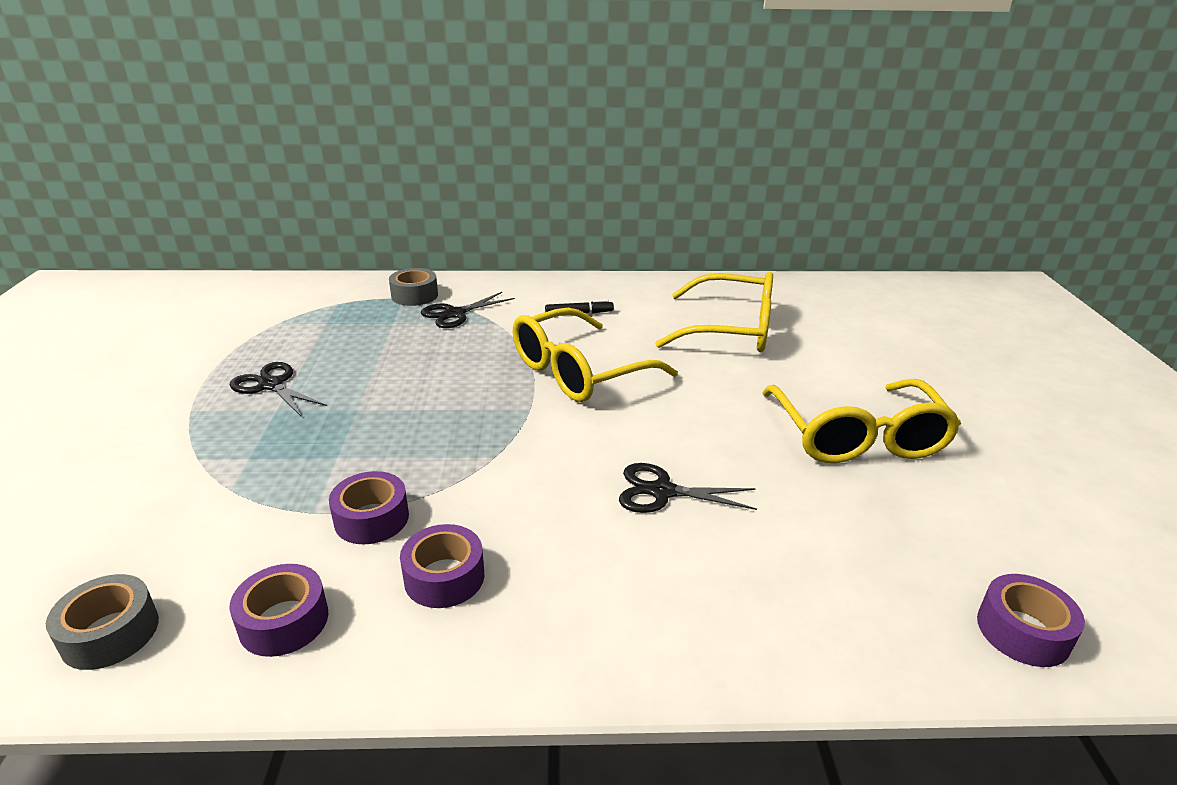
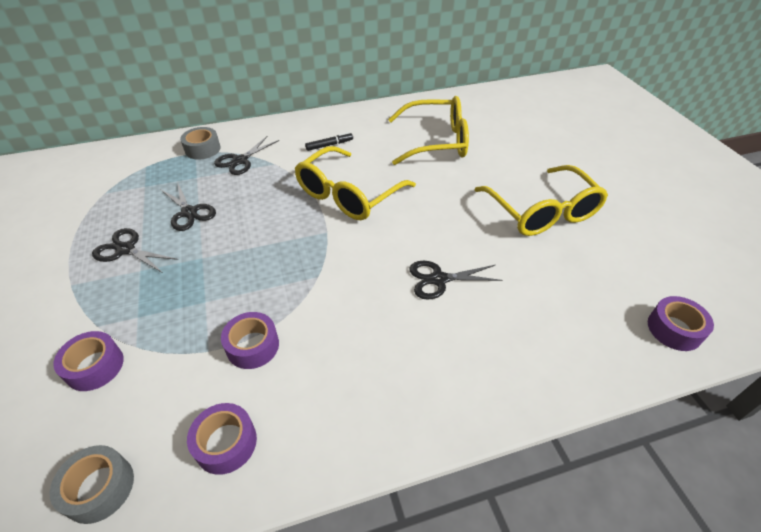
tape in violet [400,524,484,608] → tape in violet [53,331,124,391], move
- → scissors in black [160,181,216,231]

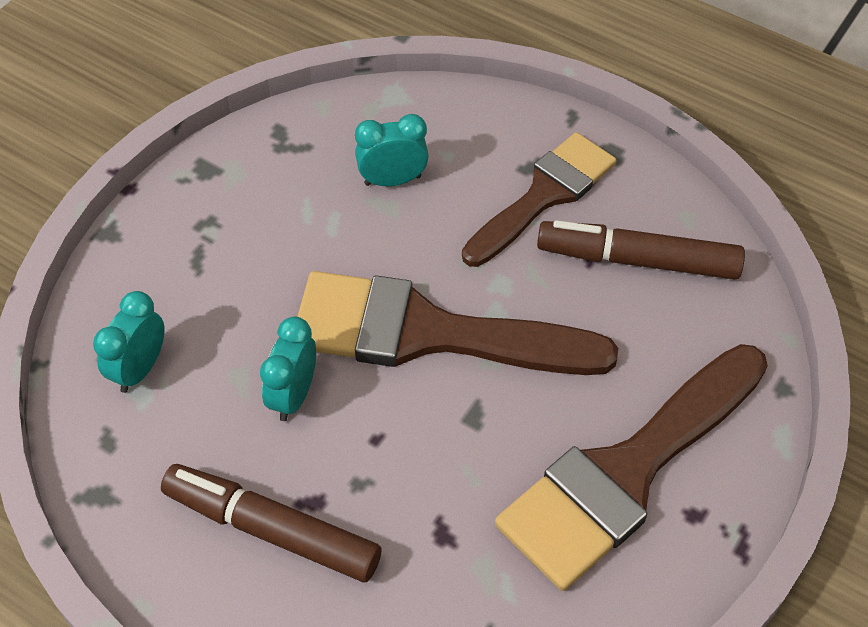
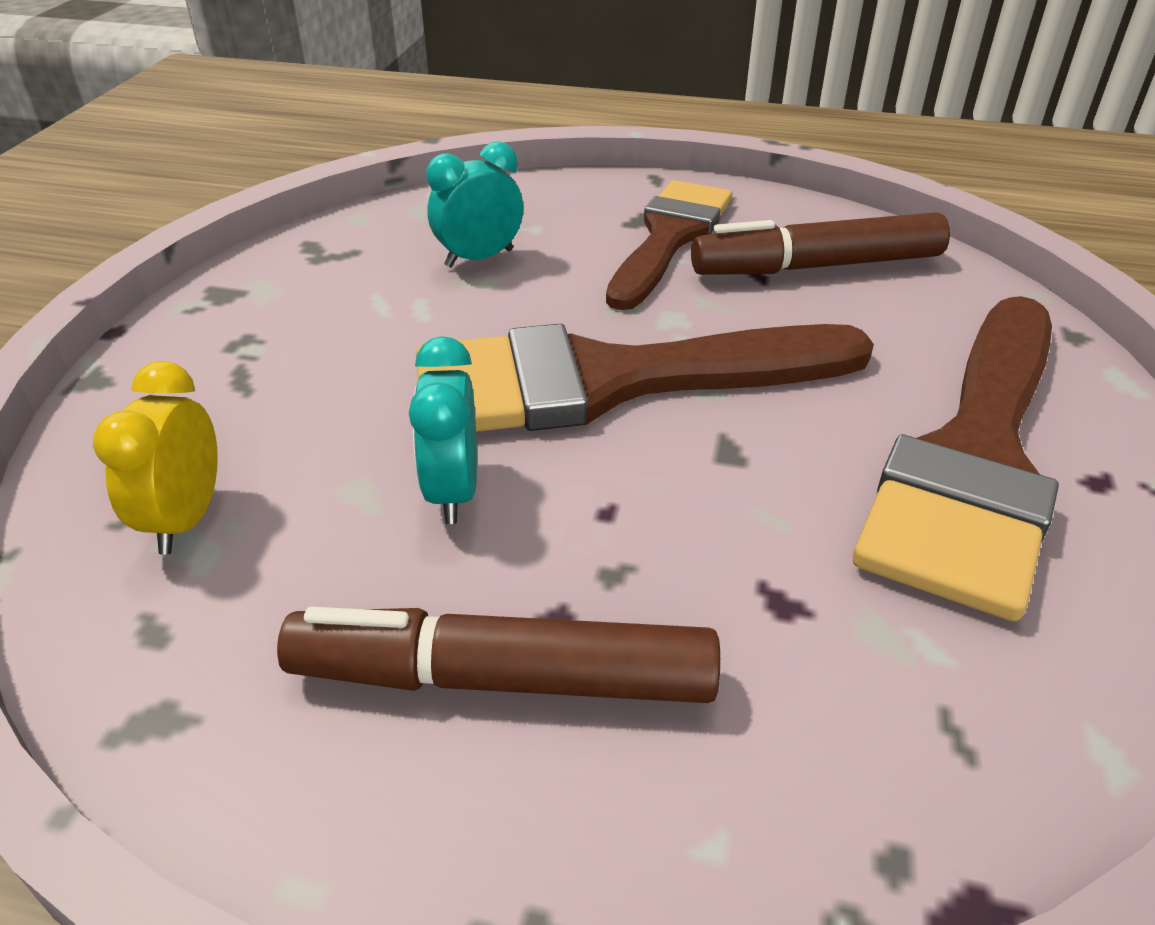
clock in aqua [93,291,165,393] → clock in bright yellow [93,361,218,555]

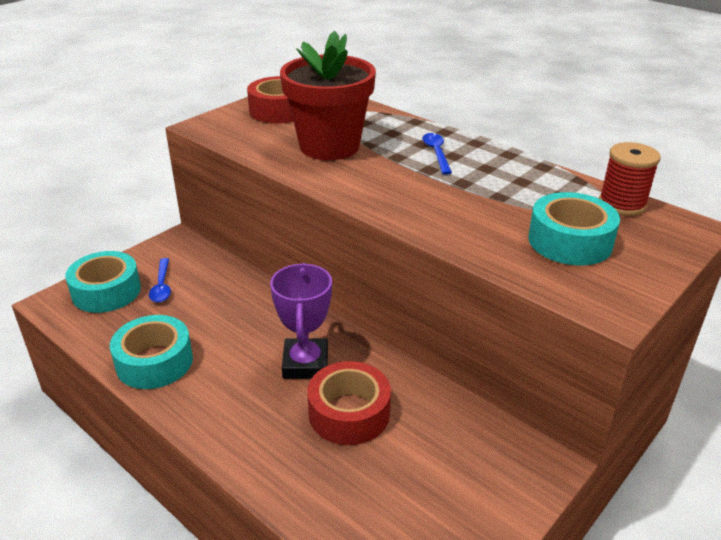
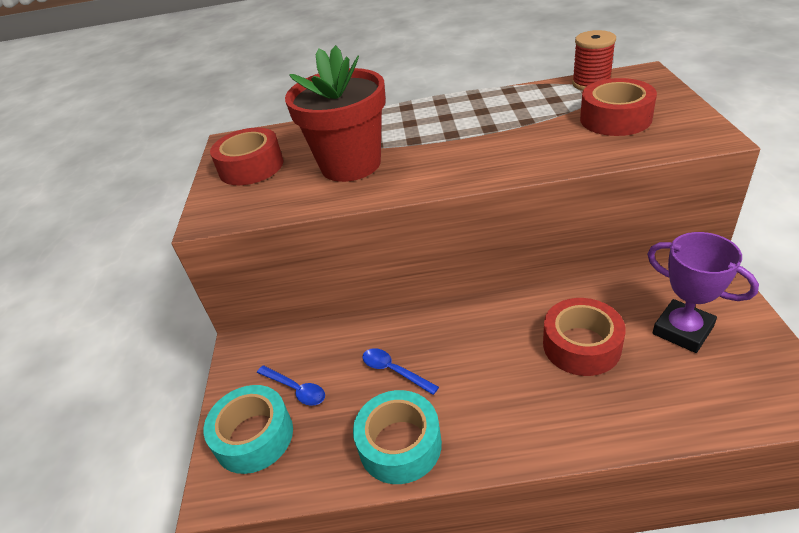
spoon in cobalt [422,133,452,175] → spoon in cobalt [363,348,439,395], move
tape in aqua [528,192,620,265] → tape in crimson [580,78,657,136]
prize cup in violet [270,263,332,379] → prize cup in violet [647,232,759,353], move

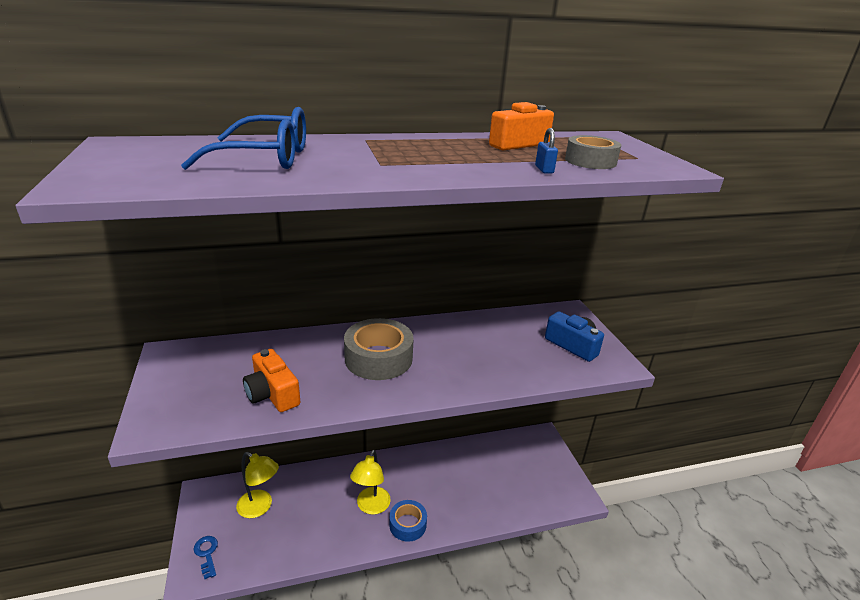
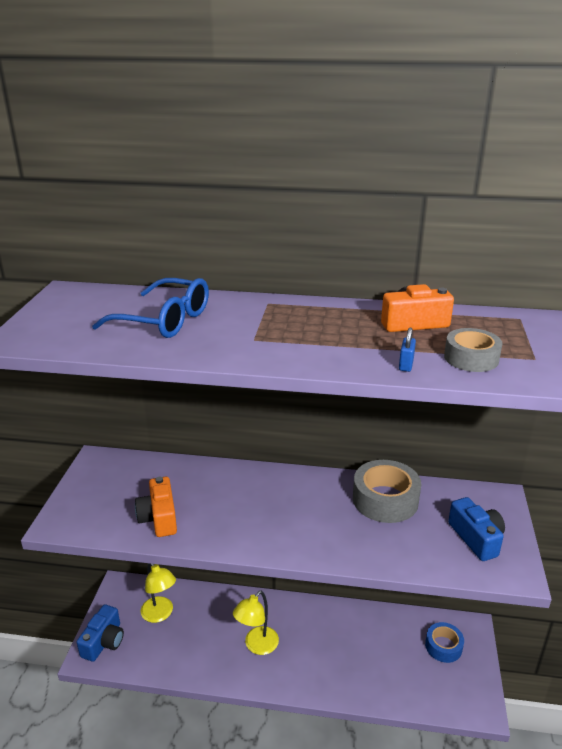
door key in cobalt [193,536,218,579] → photo camera in cobalt [77,604,124,662]
tape in ash-grey [344,318,414,380] → tape in ash-grey [353,460,421,523], move
tape in cobalt [389,500,427,542] → tape in cobalt [425,622,464,663], move

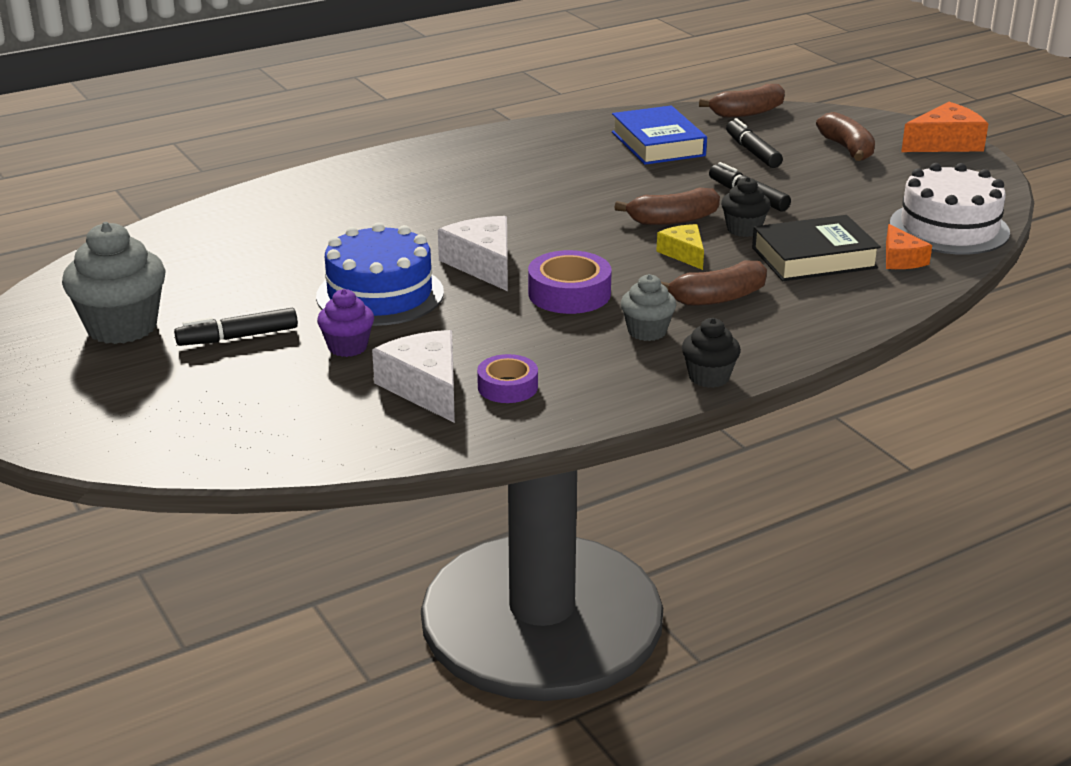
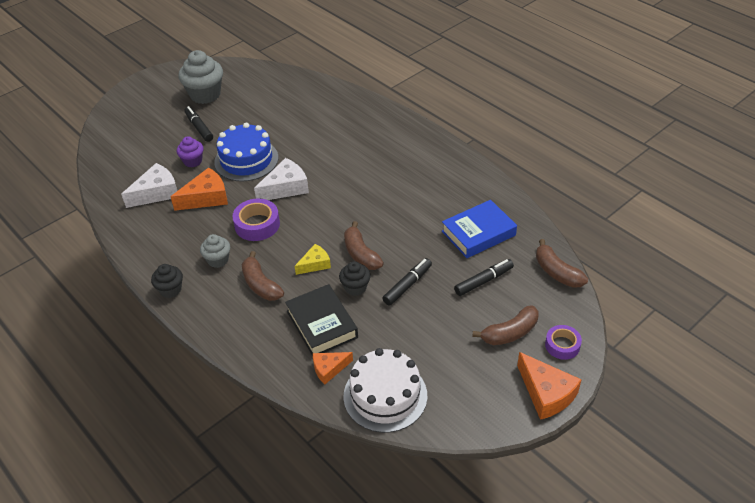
- → piece of cheese in orange [171,167,228,211]
tape in violet [477,354,538,403] → tape in violet [545,325,582,360], move

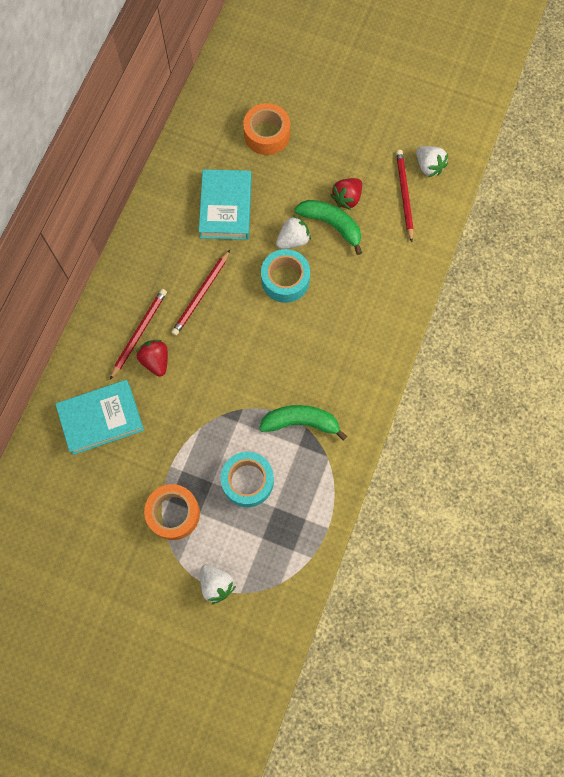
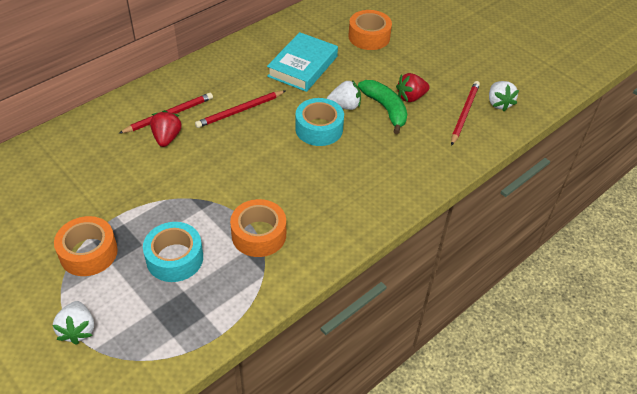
banana in green [259,405,347,440] → tape in orange [230,199,286,257]
hardcover in aqua [55,380,144,455] → -

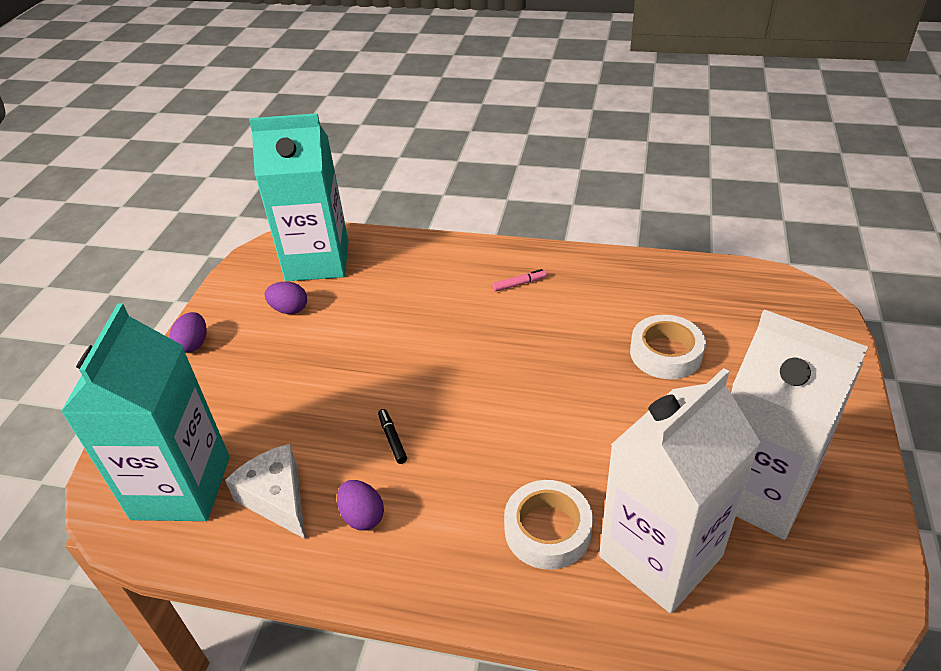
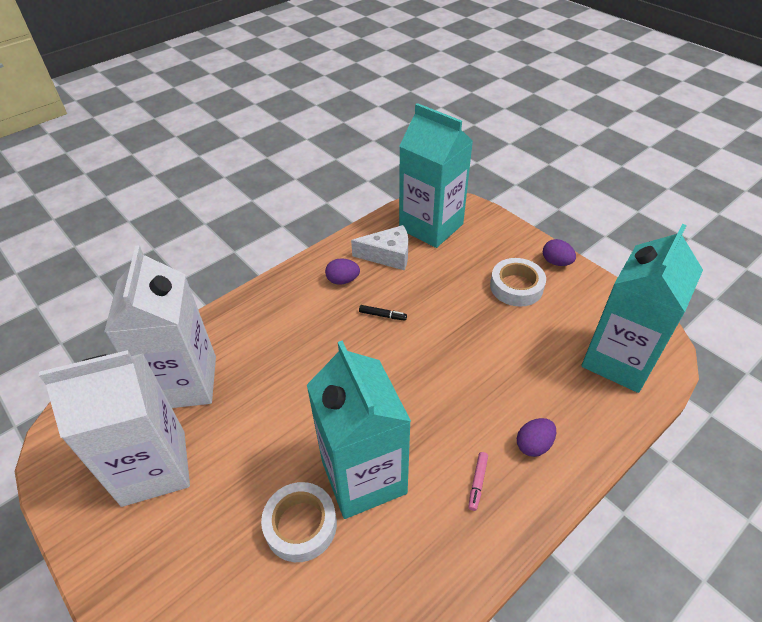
- → carton in aqua [307,340,411,519]
tape in snow-white [504,480,593,570] → tape in snow-white [490,258,546,307], move
toy egg in violet [264,282,307,314] → toy egg in violet [517,418,556,457], move

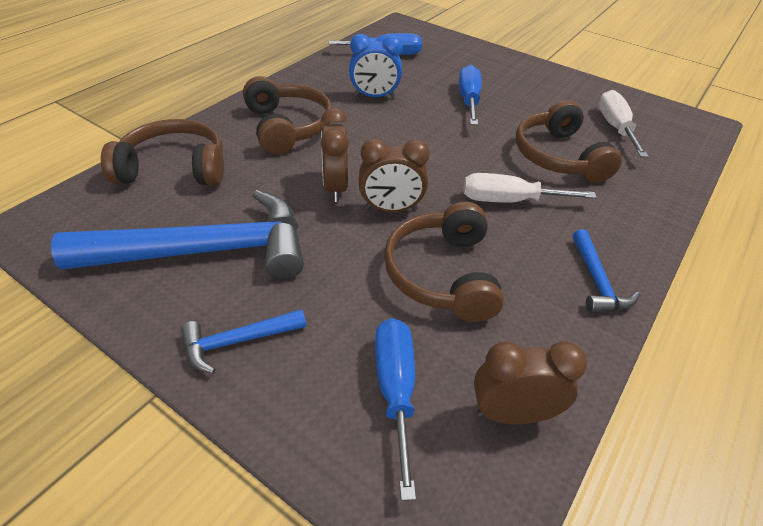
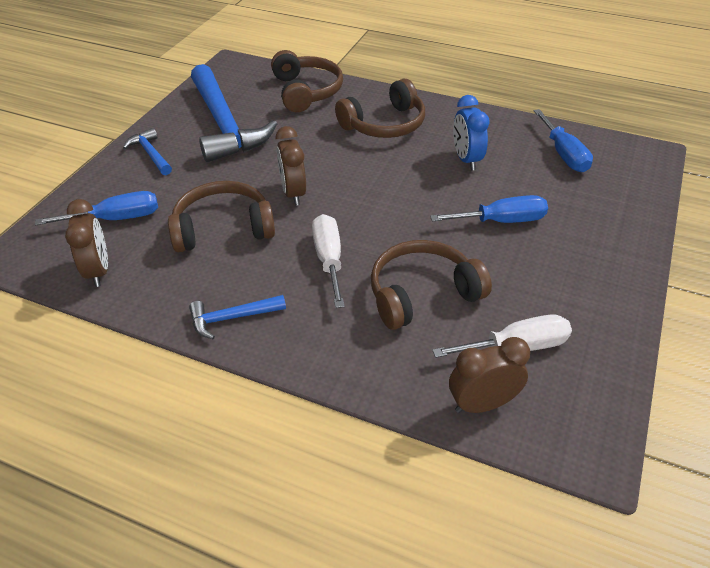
clock in dark brown [321,108,349,202] → clock in dark brown [449,337,530,413], move

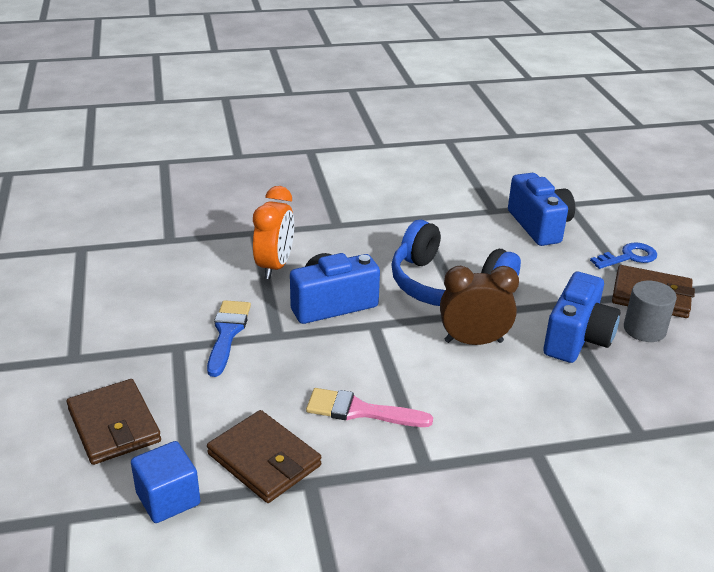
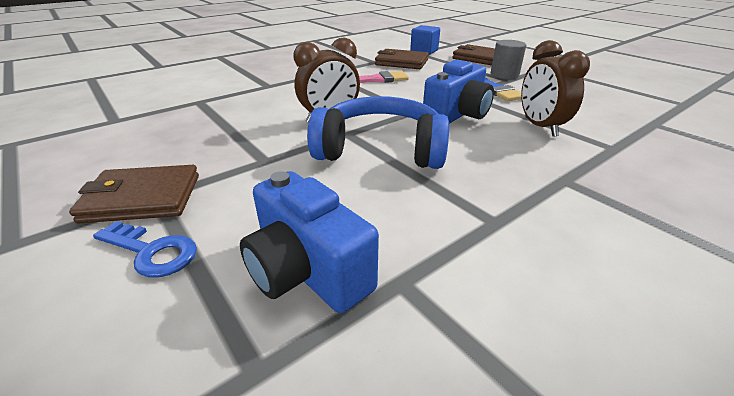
door key in cobalt [590,242,657,269] → door key in cobalt [93,221,197,278], 105 degrees counterclockwise
solid cylinder in ash-grey [624,281,677,342] → solid cylinder in ash-grey [491,40,526,79], move
clock in orange [253,186,294,279] → clock in dark brown [521,40,590,137]
photo camera in cobalt [543,272,620,363] → -

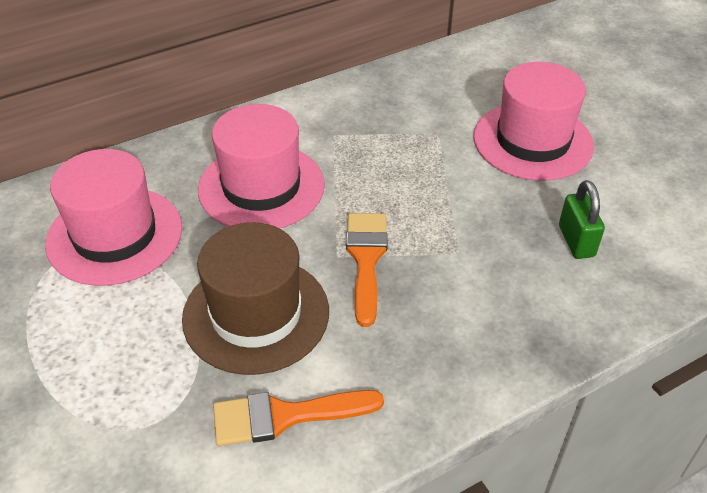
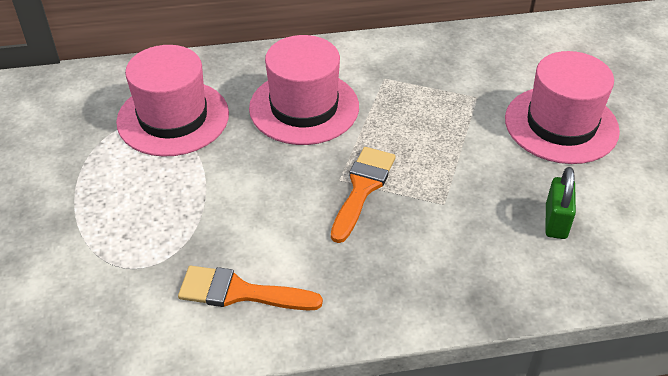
tall hat in dark brown [182,222,329,375] → -

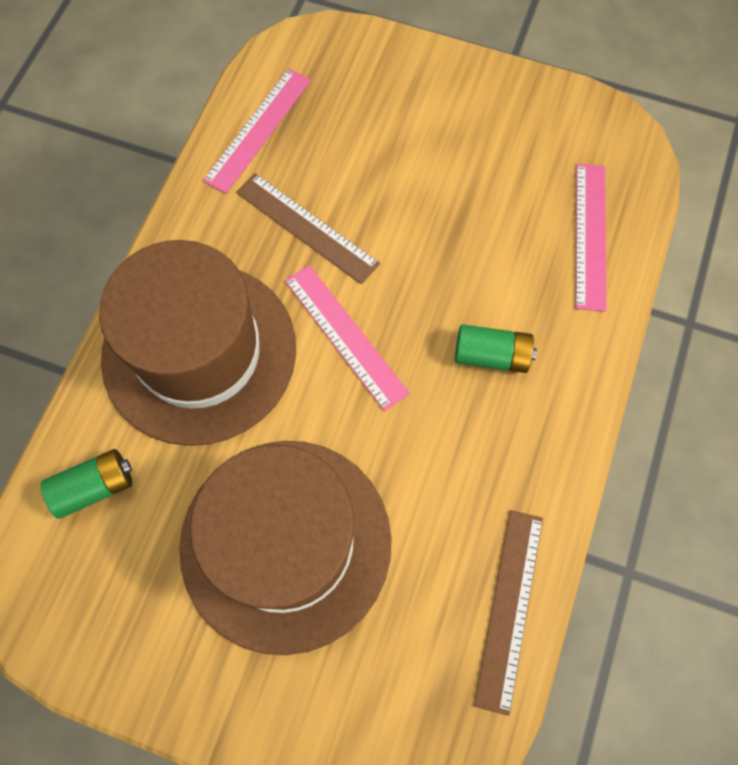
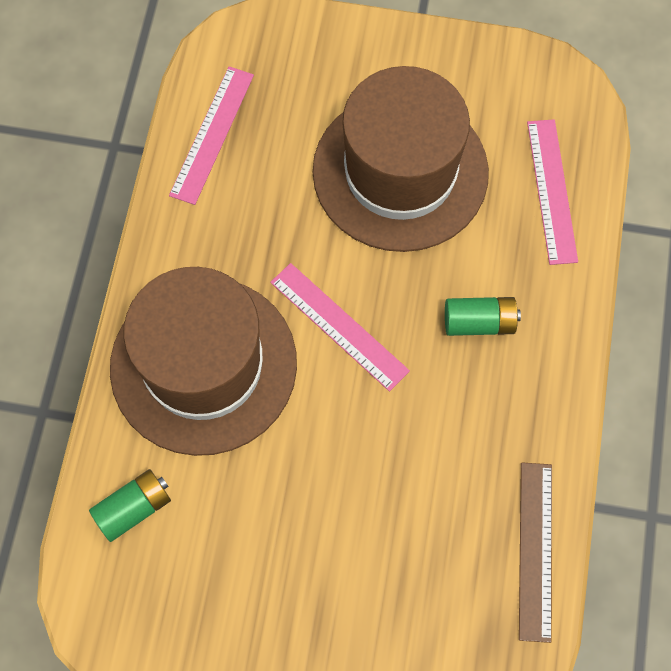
tall hat in dark brown [179,441,392,655] → tall hat in dark brown [313,66,489,252], move
ruler in dark brown [236,173,380,284] → -

